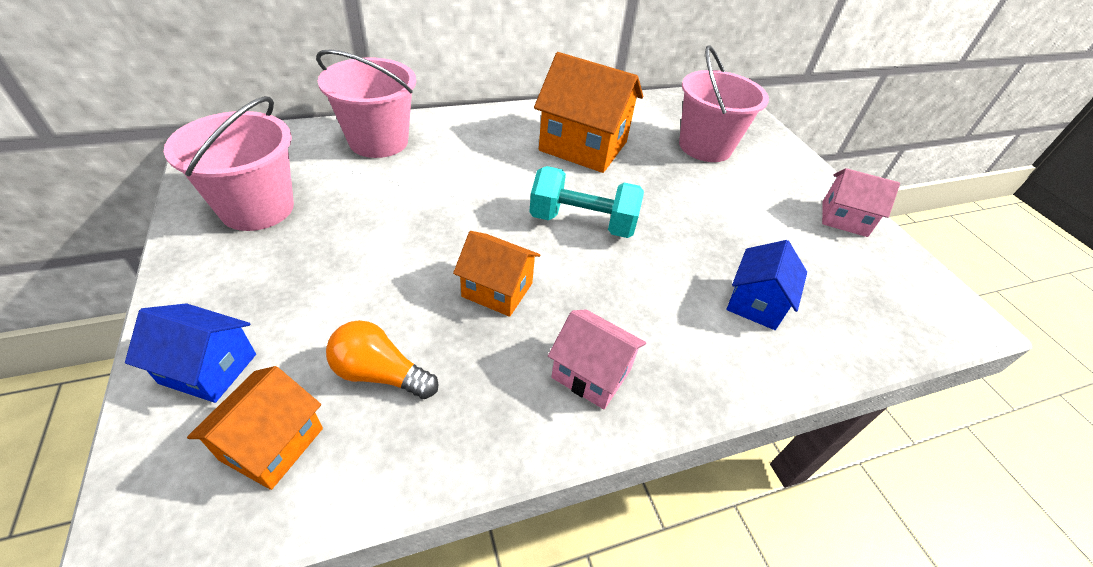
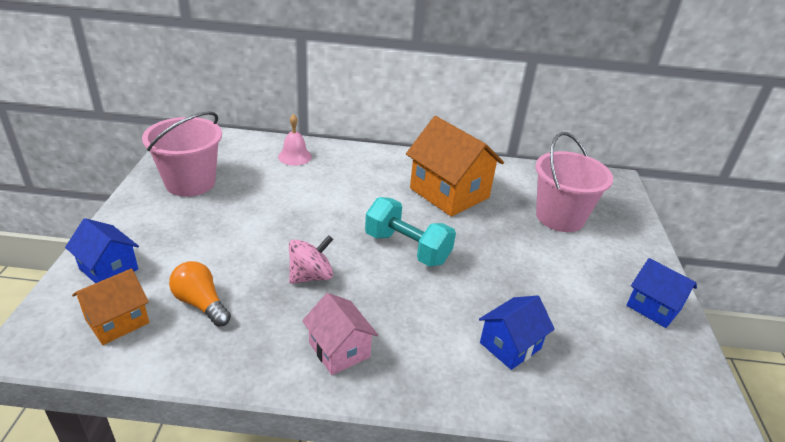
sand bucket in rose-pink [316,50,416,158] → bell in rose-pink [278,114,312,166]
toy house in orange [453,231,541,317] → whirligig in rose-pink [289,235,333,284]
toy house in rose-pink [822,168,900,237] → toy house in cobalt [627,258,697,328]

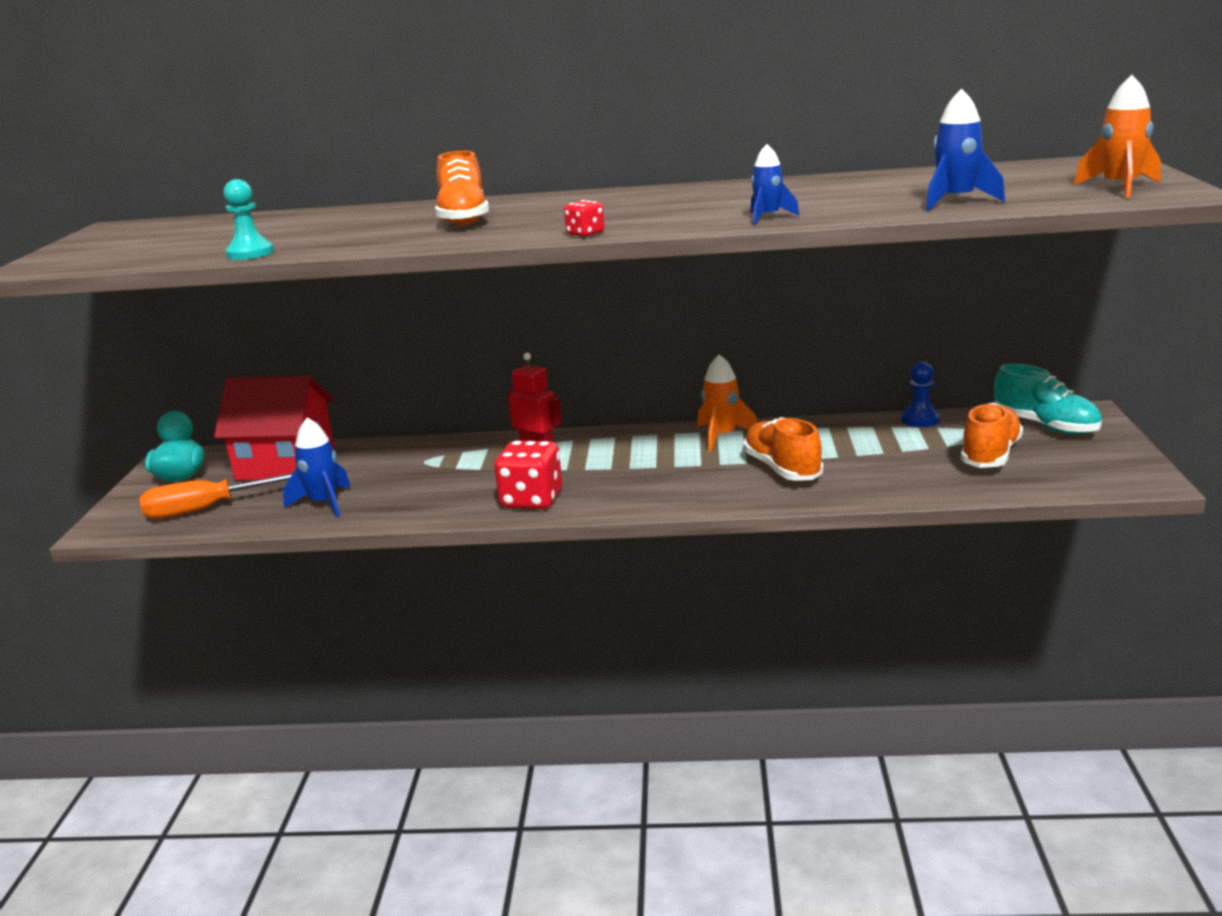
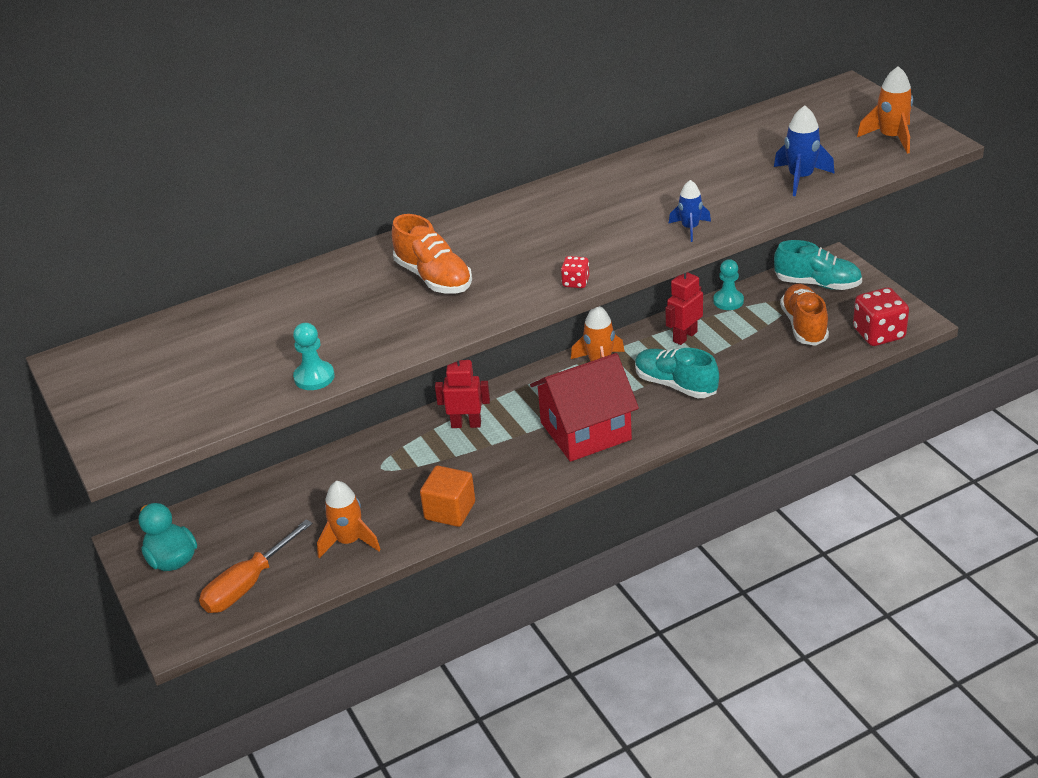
toy rocket in cobalt [283,417,351,518] → toy rocket in orange [317,481,381,558]
- → cube in orange [420,466,475,527]
toy house in crimson [214,375,334,481] → toy house in crimson [530,353,639,462], move
lace-up shoe in orange [743,417,823,481] → lace-up shoe in aqua [635,348,719,398]
- → robot figure in crimson [666,272,703,345]
chess pawn in cobalt [901,362,940,427] → chess pawn in aqua [713,259,744,310]
dice in crimson [494,441,562,509] → dice in crimson [853,287,909,346], move

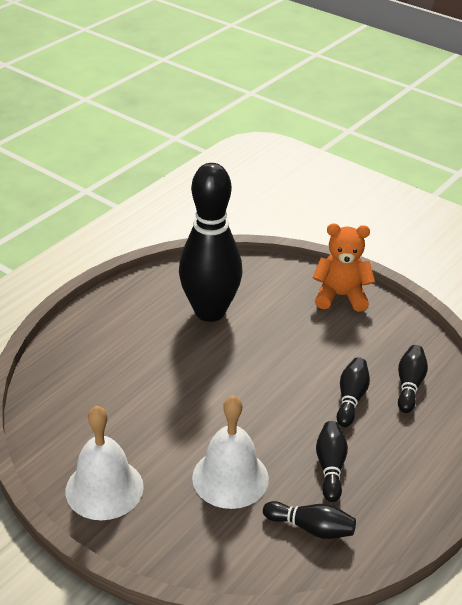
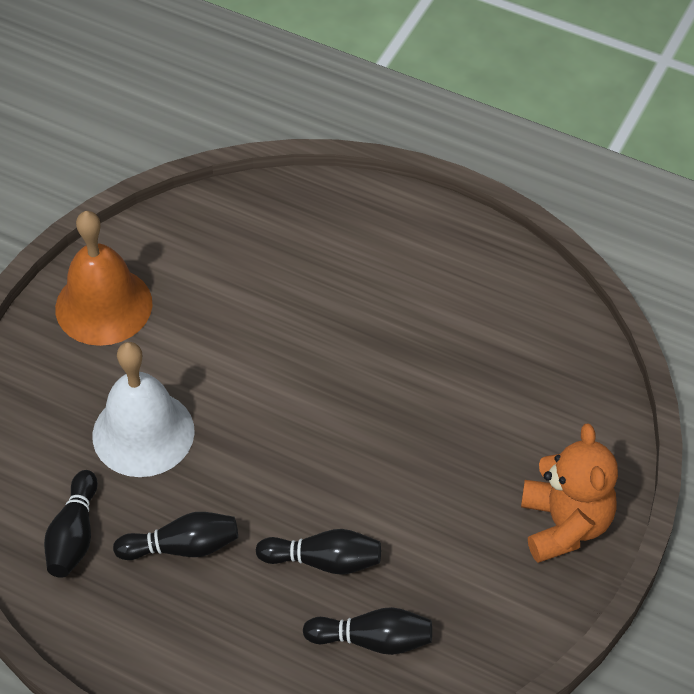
bell in snow-white [66,406,144,520] → bell in orange [55,211,152,346]
skittle in black [179,163,242,322] → -

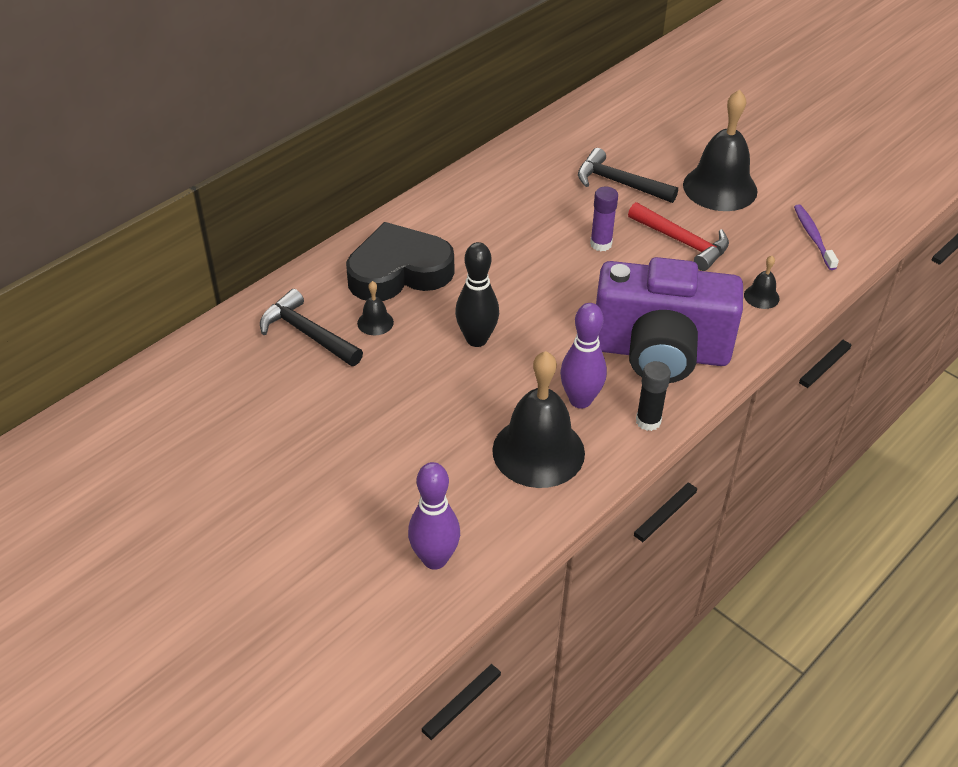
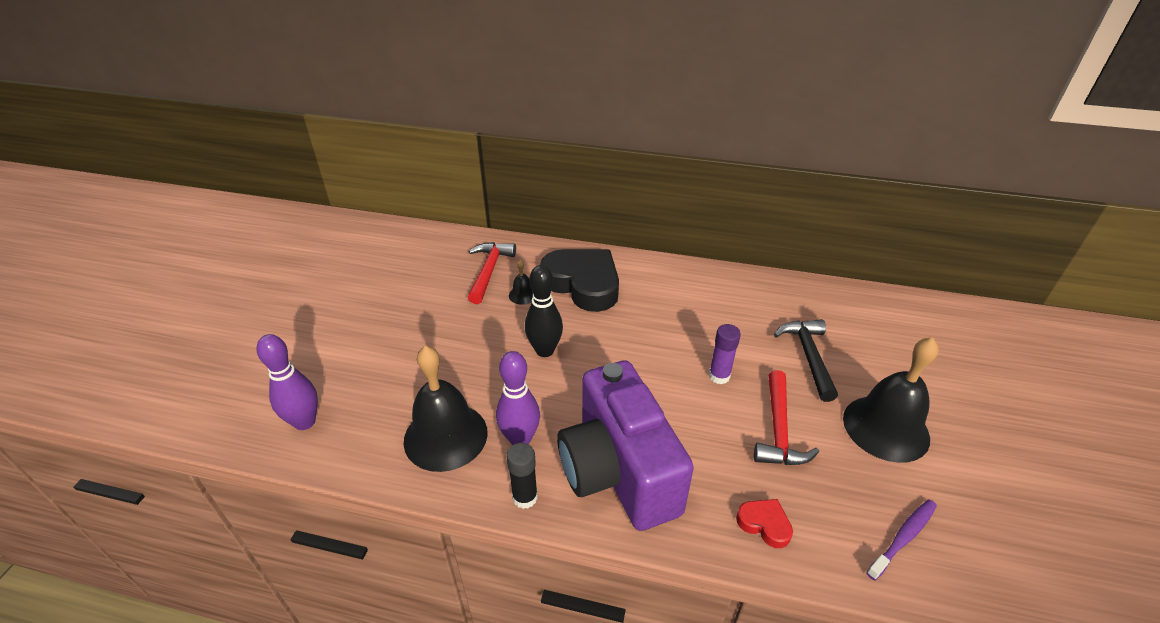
hammer in black [260,289,363,366] → hammer in crimson [468,242,516,304]
bell in black [744,256,780,309] → heart shape in crimson [736,499,793,548]

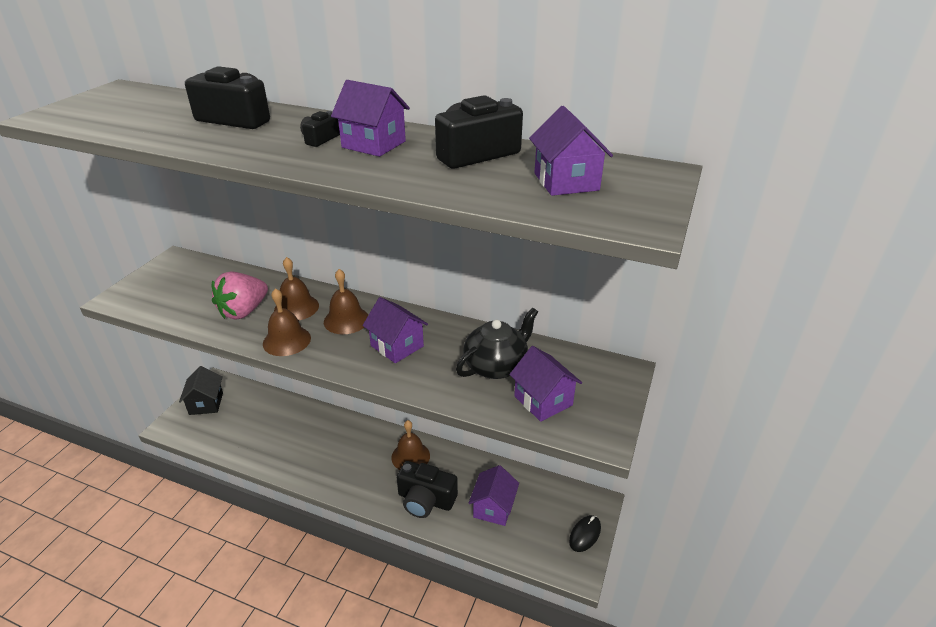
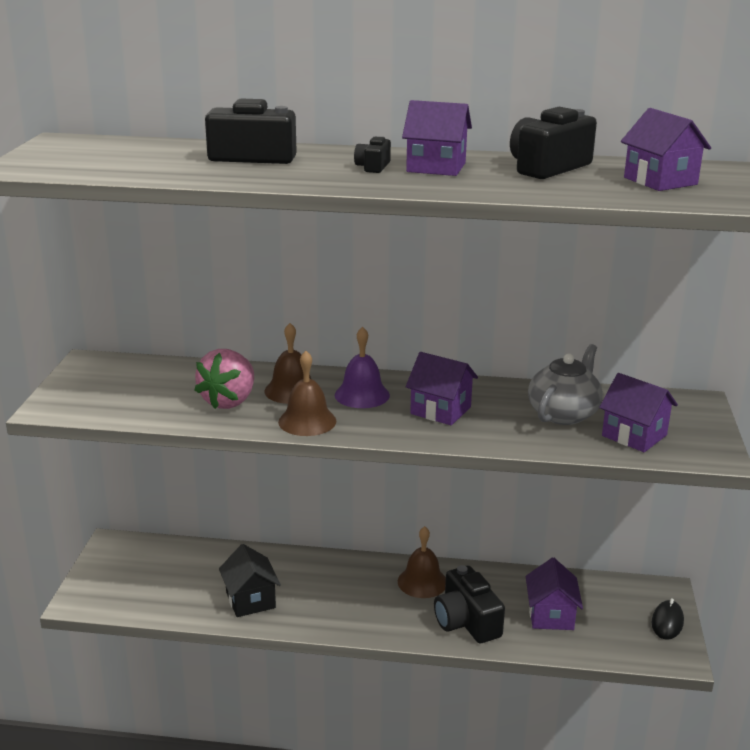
toy house in black [179,366,223,415] → toy house in black [219,544,281,617], move
bell in dark brown [324,269,368,334] → bell in violet [335,327,390,408]
photo camera in black [397,461,458,518] → photo camera in black [434,565,505,643], 60 degrees clockwise
china teapot in black [456,308,538,379] → china teapot in ash-grey [528,344,603,425]

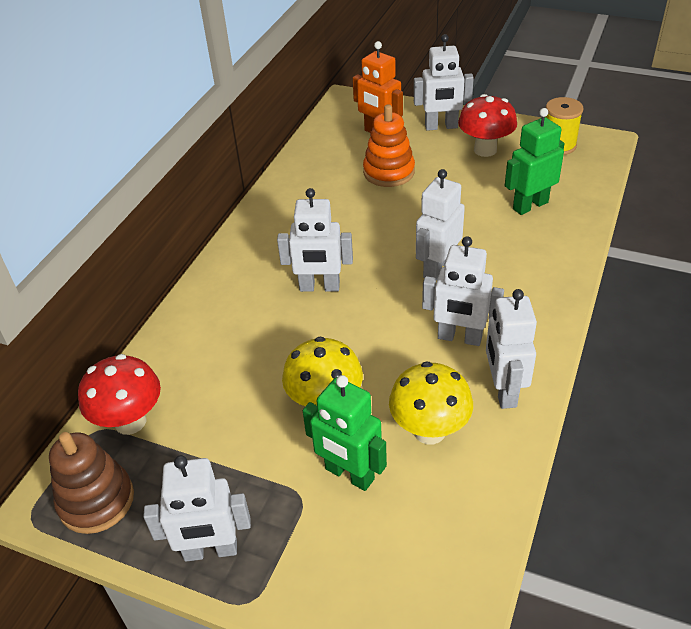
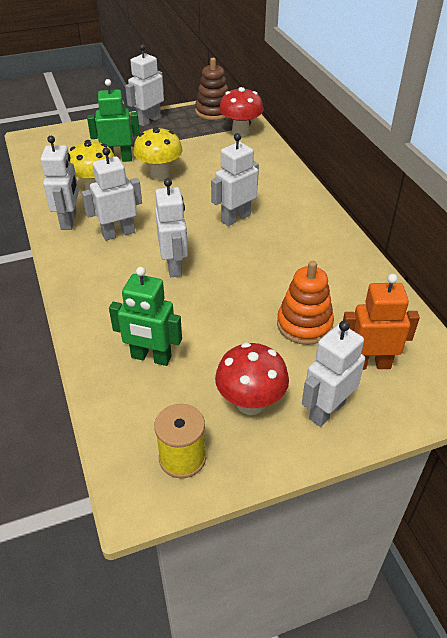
robot figure in snow-white [486,289,537,409] → robot figure in snow-white [41,136,79,230], 45 degrees clockwise
robot figure in green [505,108,564,215] → robot figure in green [109,267,182,366], 90 degrees clockwise

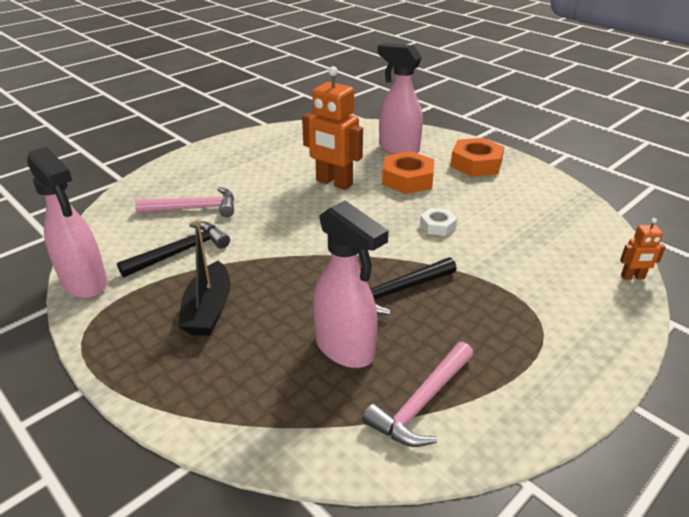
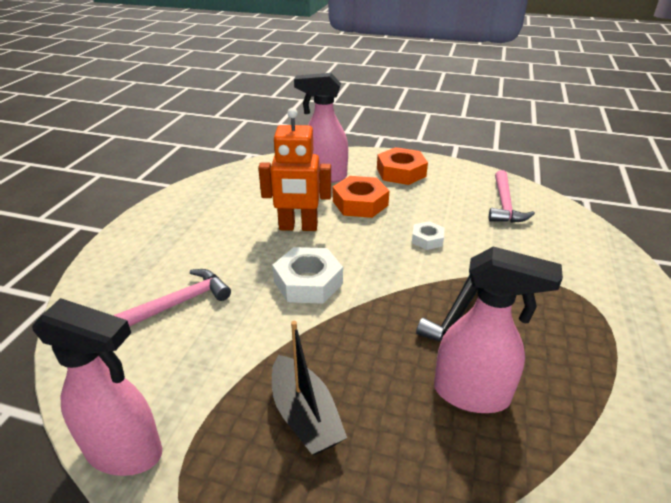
- → hex nut in snow-white [272,247,343,304]
hammer in rose-pink [362,342,473,447] → hammer in rose-pink [489,170,535,223], move
hammer in black [117,221,230,278] → -
robot figure in orange [620,218,666,280] → -

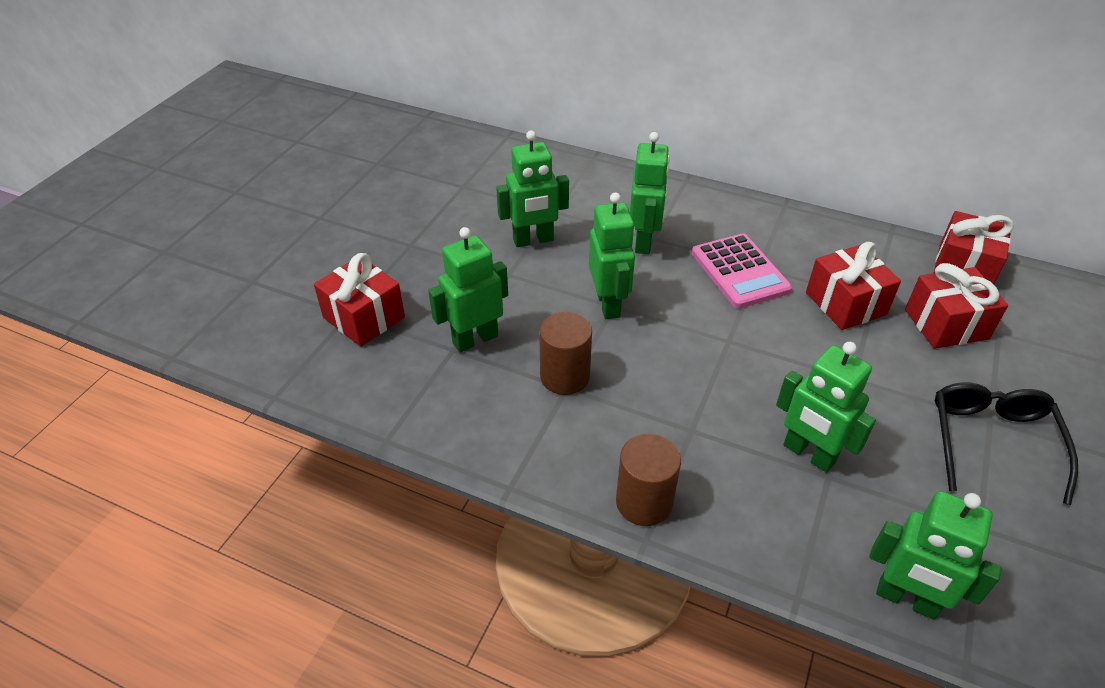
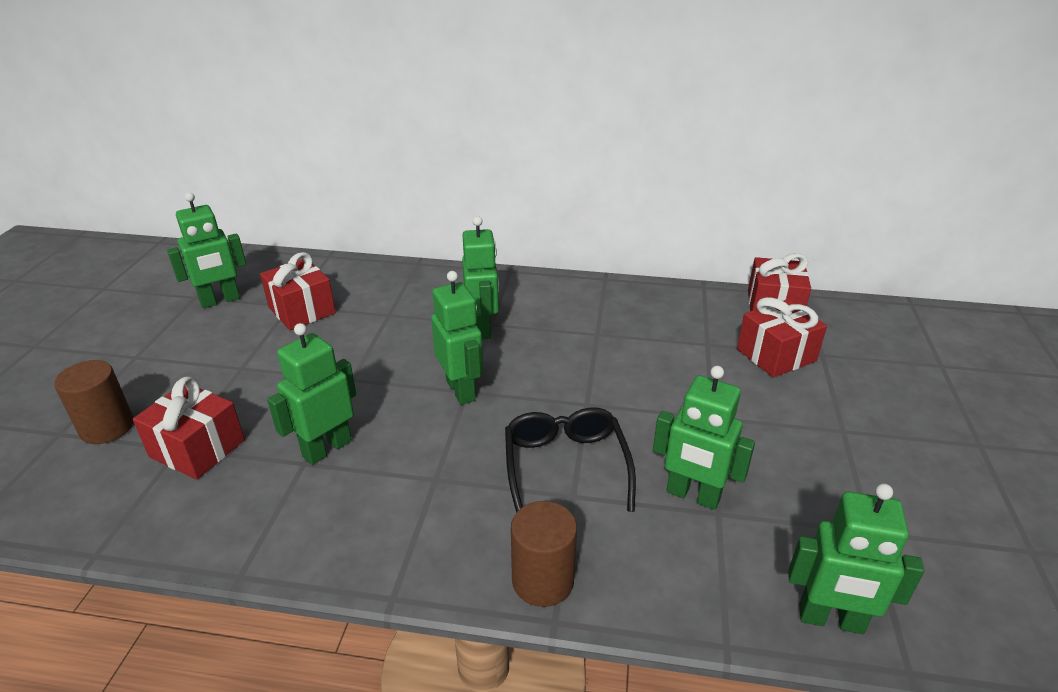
solid cylinder in dark brown [539,312,592,395] → solid cylinder in dark brown [54,360,133,444], move
robot figure in green [496,131,569,247] → robot figure in green [167,192,246,308], move
gift in crimson [806,242,901,330] → gift in crimson [260,252,336,330], move
spectacles in black [935,382,1078,505] → spectacles in black [505,407,636,513], move
adding machine in rose-pink [692,233,792,309] → -

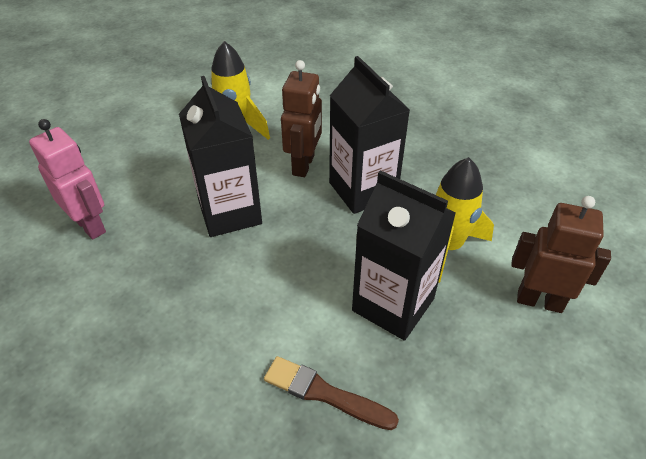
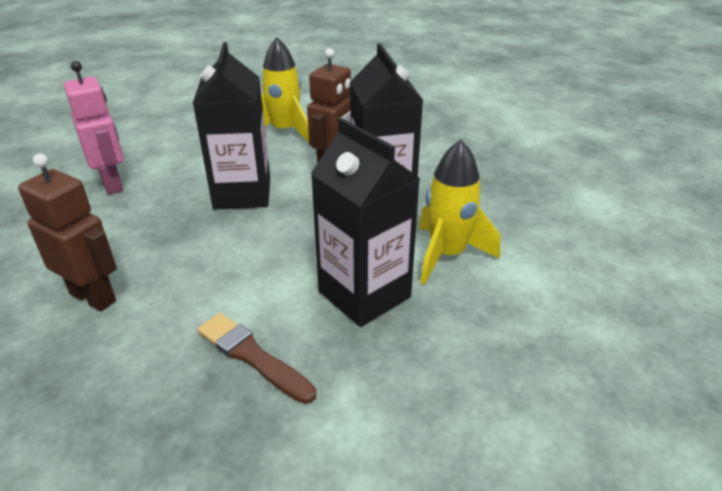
robot figure in dark brown [511,196,611,313] → robot figure in dark brown [18,154,117,311], move

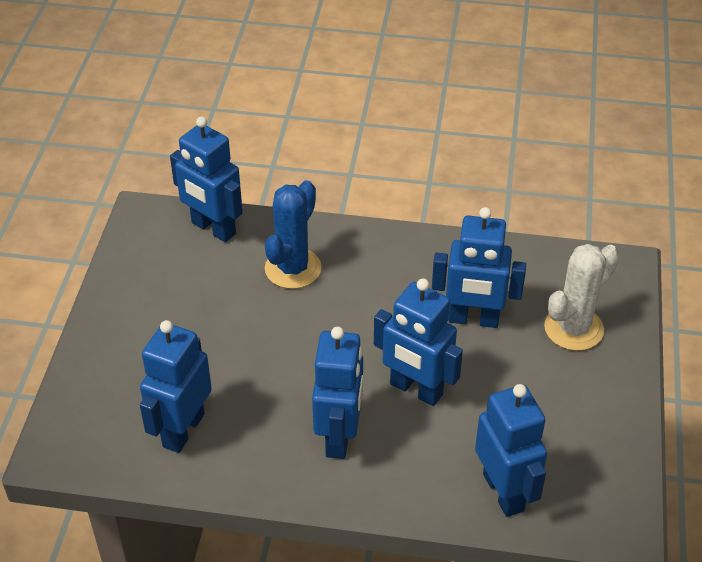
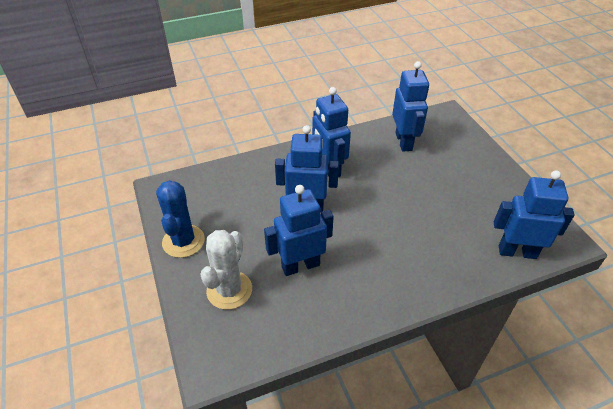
cactus in cobalt [265,180,322,289] → cactus in cobalt [156,180,205,258], move
robot figure in cobalt [475,384,547,517] → -

